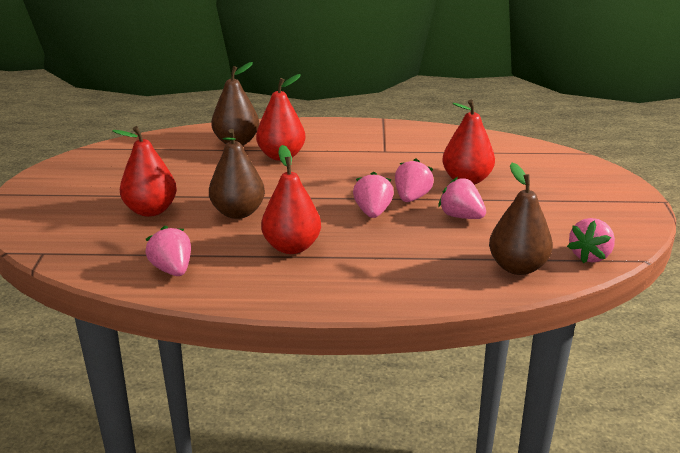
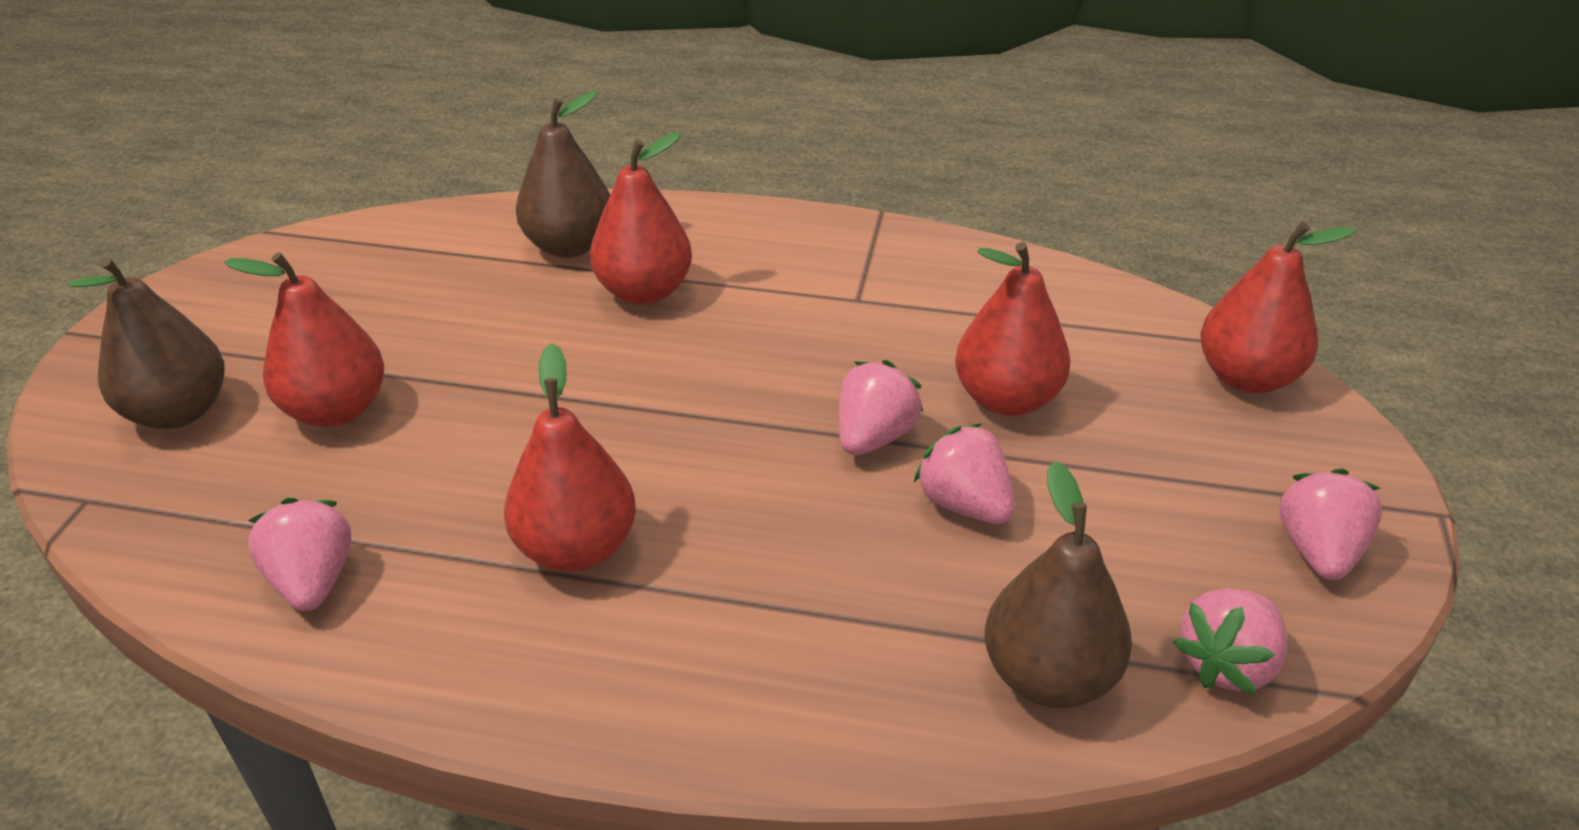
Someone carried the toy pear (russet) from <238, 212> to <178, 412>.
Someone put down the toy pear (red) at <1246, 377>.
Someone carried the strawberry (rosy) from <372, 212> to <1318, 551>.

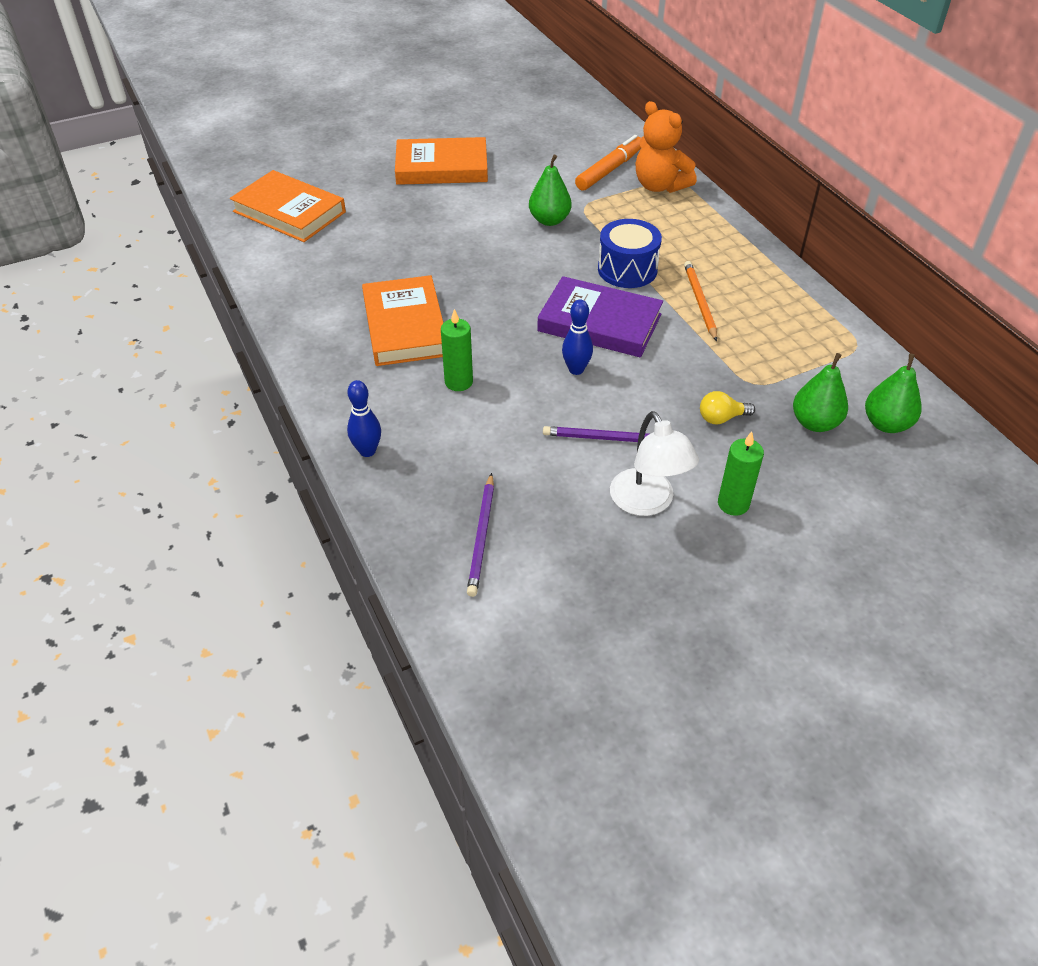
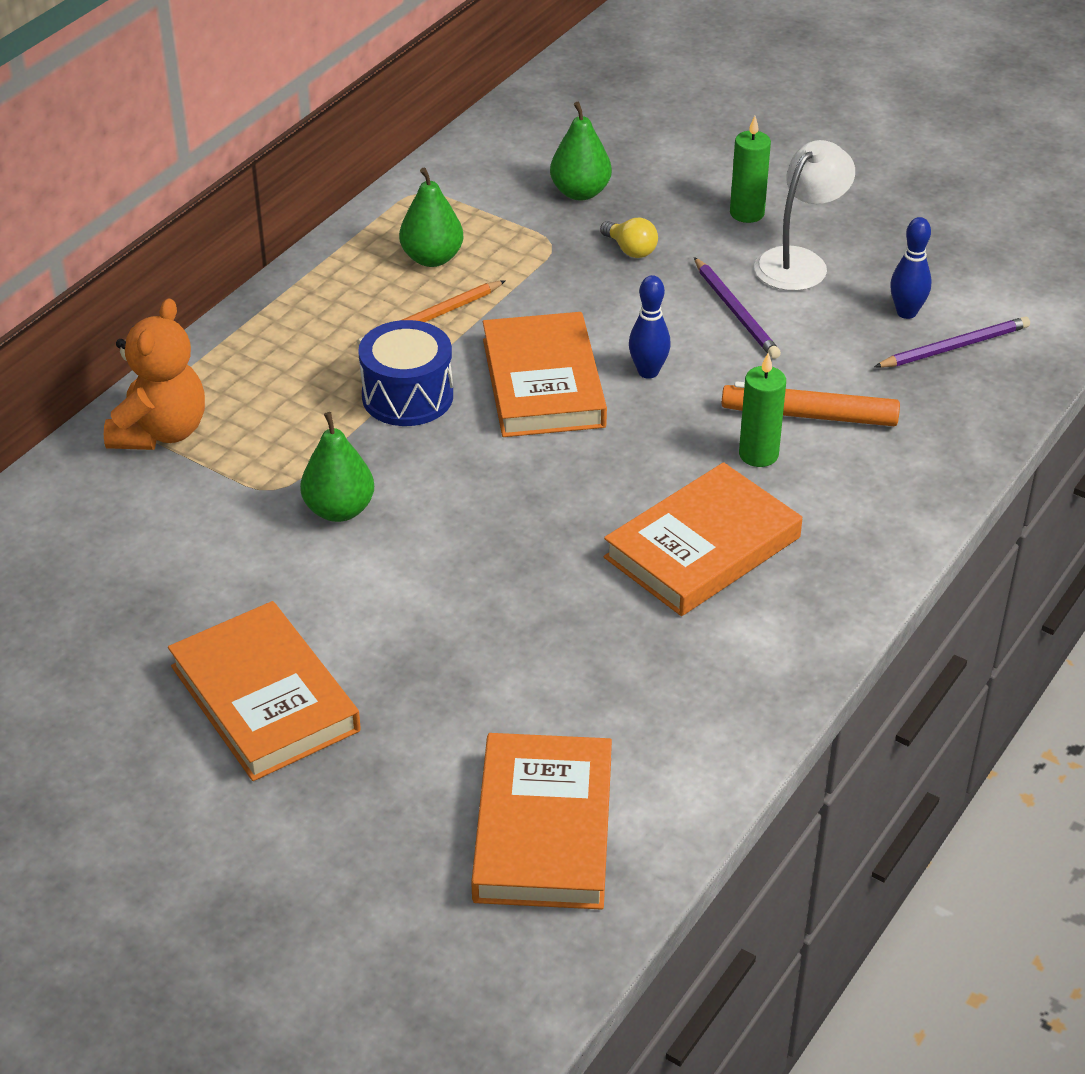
Someone carried the toy pear (leaf-green) from <886, 424> to <432, 258>.
Someone repainted the hardcover (royal purple) at <599, 323>, which became the hardcover (orange-coloured) at <543, 383>.
Someone carried the marker pen (orange-coloured) from <609, 170> to <810, 416>.
Someone carried the skittle (blue) from <367, 451> to <906, 312>.

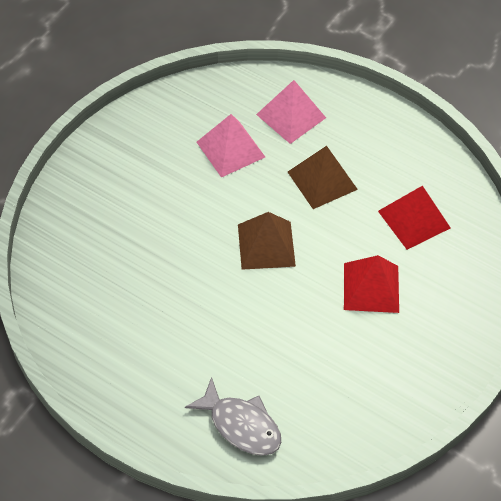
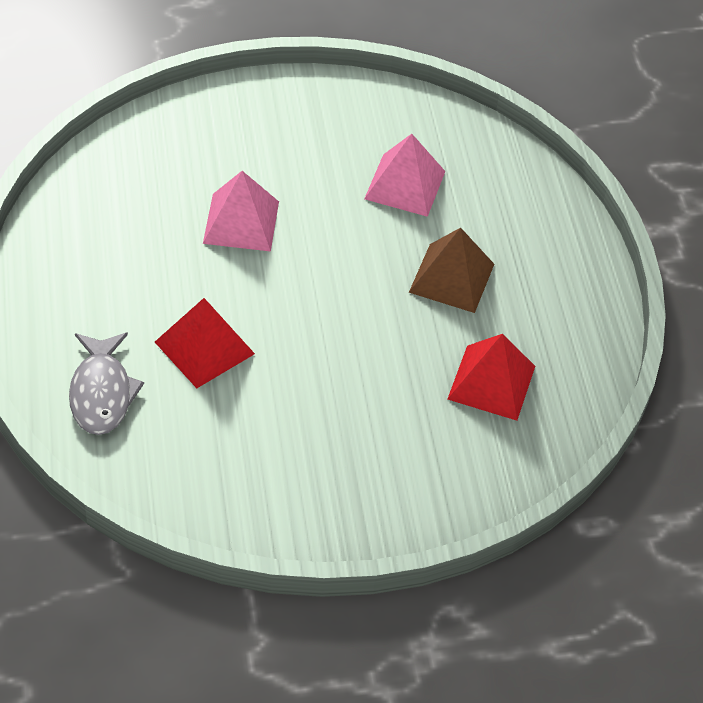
Someone carried the solid pyramid (red) from <371, 287> to <204, 347>.
Someone carried the solid pyramid (rosy) from <291, 116> to <241, 222>.
Someone took away the solid pyramid (russet) at <266, 245>.

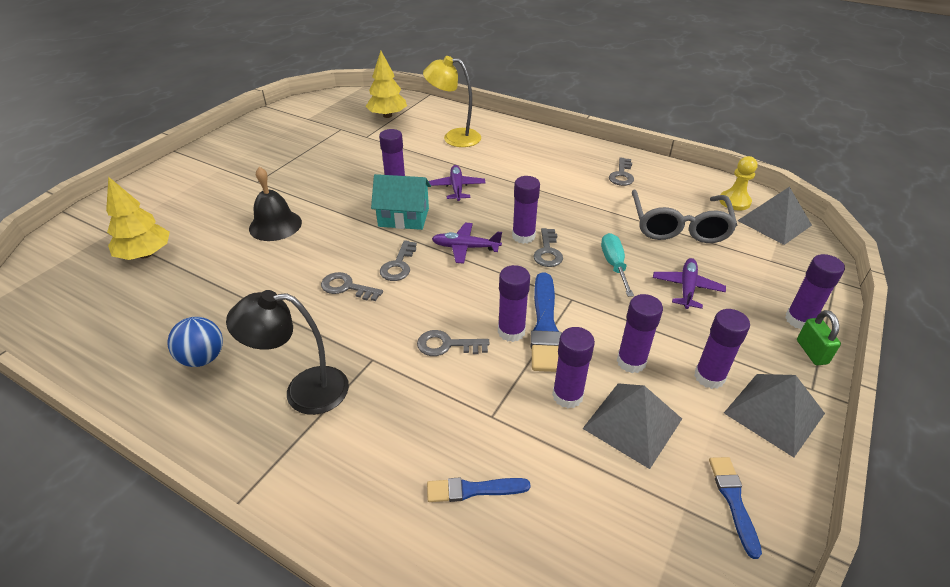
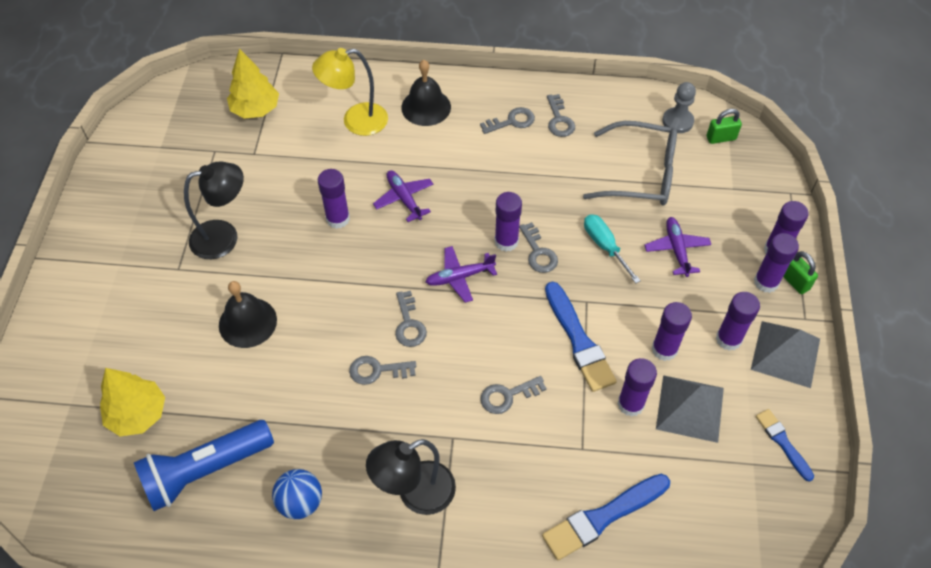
Someone put down the torch (blue) at <205, 471>.
Someone put down the reading lamp (ebony) at <224, 237>.
Someone put down the school bell (ebony) at <426, 107>.
Someone put down the door key (ash-grey) at <512, 121>.
Someone scaled the brush (blue) at <473, 490> by 1.70.
Someone rotated the glasses (ash-grey) at <679, 226> by 60 degrees counterclockwise.
Someone repainted the chess pawn (bright yellow) at <734, 201>, which became the chess pawn (ash-grey) at <677, 121>.
Someone swapped the solid pyramid (ash-grey) at <774, 222> for the lock (leaf-green) at <721, 138>.
Someone carried the glue (royal purple) from <511, 331> to <766, 282>.
Someone took away the toy house (aqua) at <403, 217>.

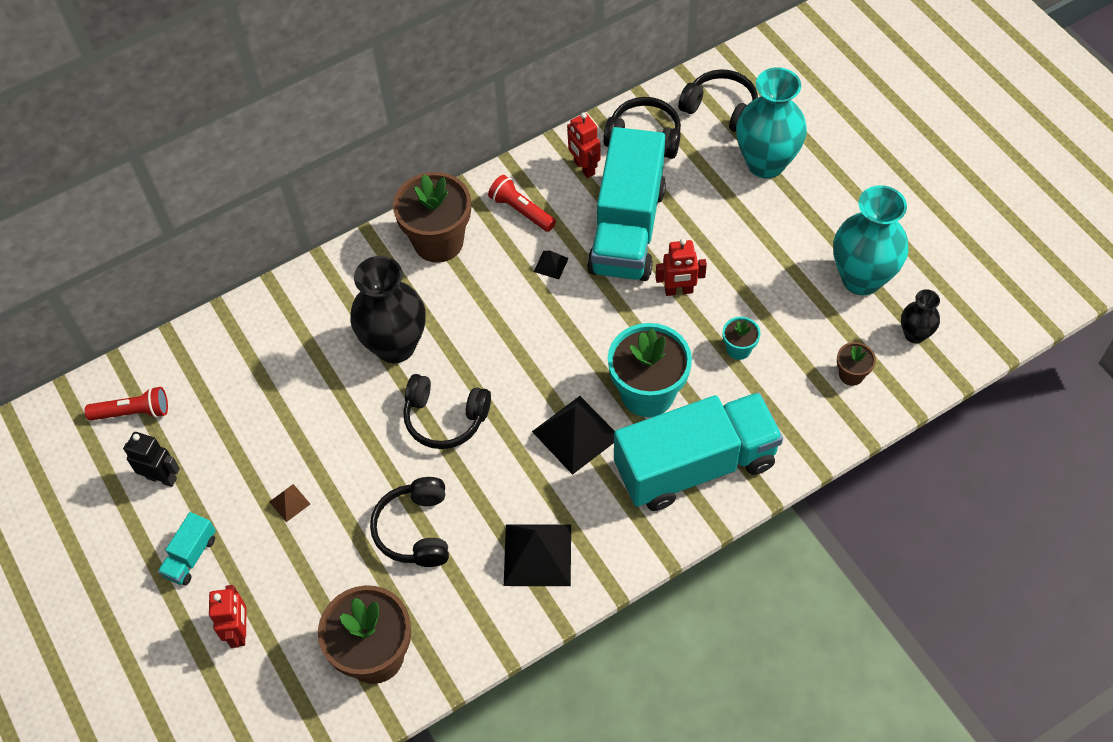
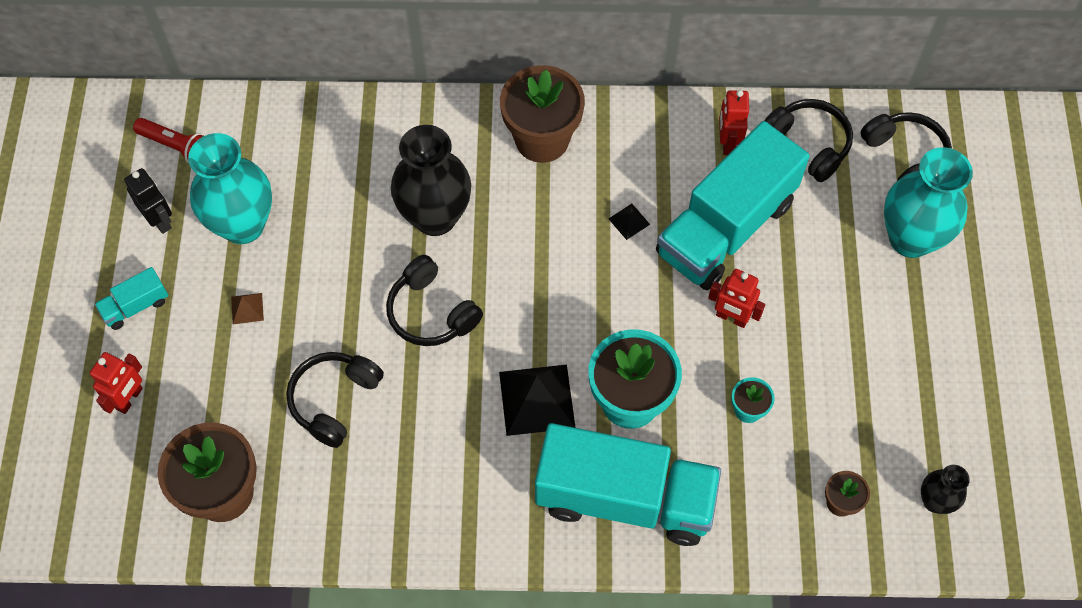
Someone carried the tall vase (aqua) from <861, 278> to <243, 225>.
Someone took away the torch (red) at <521, 211>.
Someone took away the solid pyramid (ebony) at <537, 555>.

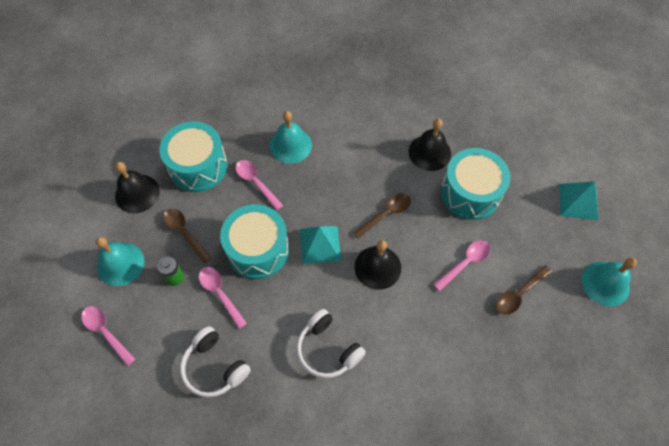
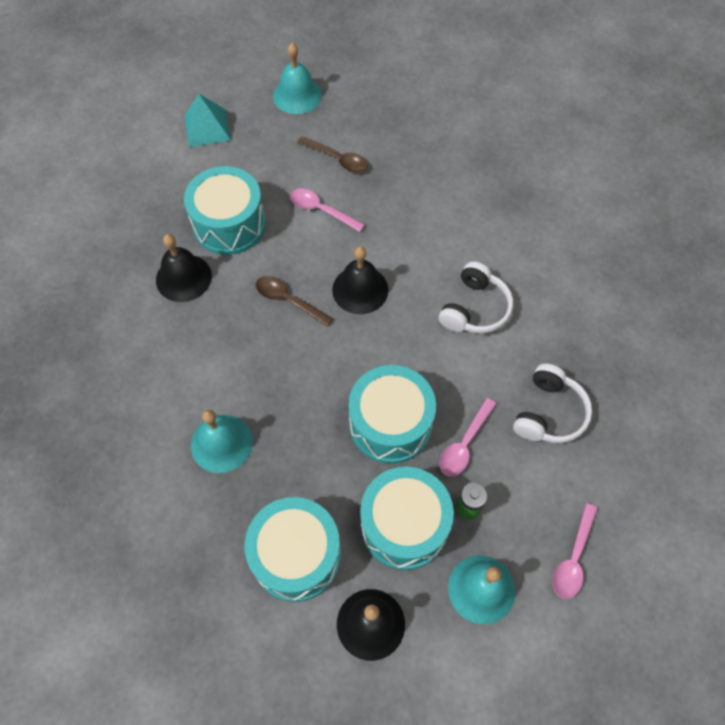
Someone swapped the spoon (russet) at <184, 233> for the snare drum (aqua) at <404, 525>.
Someone took away the spoon (rosy) at <256, 183>.
Someone took away the solid pyramid (aqua) at <320, 244>.

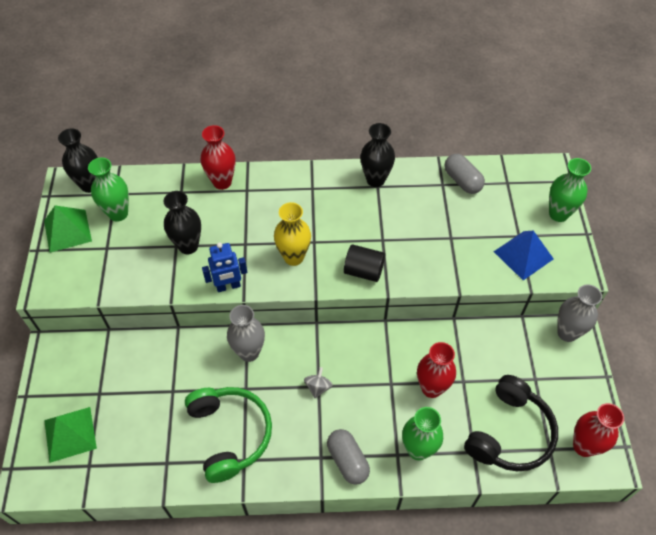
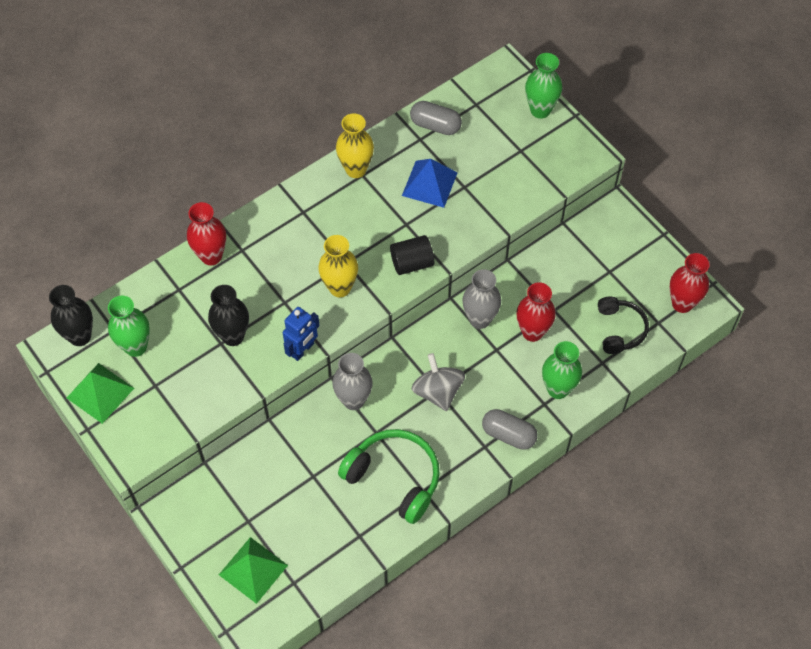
Someone repainted the tall vase (ebony) at <375, 180>, which became the tall vase (bright yellow) at <356, 169>.
Someone carried the solid pyramid (blue) from <523, 255> to <429, 184>.
Someone scaled the toy top (ash-grey) at <318, 387> by 1.82.
Someone carried the tall vase (ash-grey) from <567, 333> to <479, 319>.
Someone scaled the headset (ebony) at <509, 433> by 0.64.

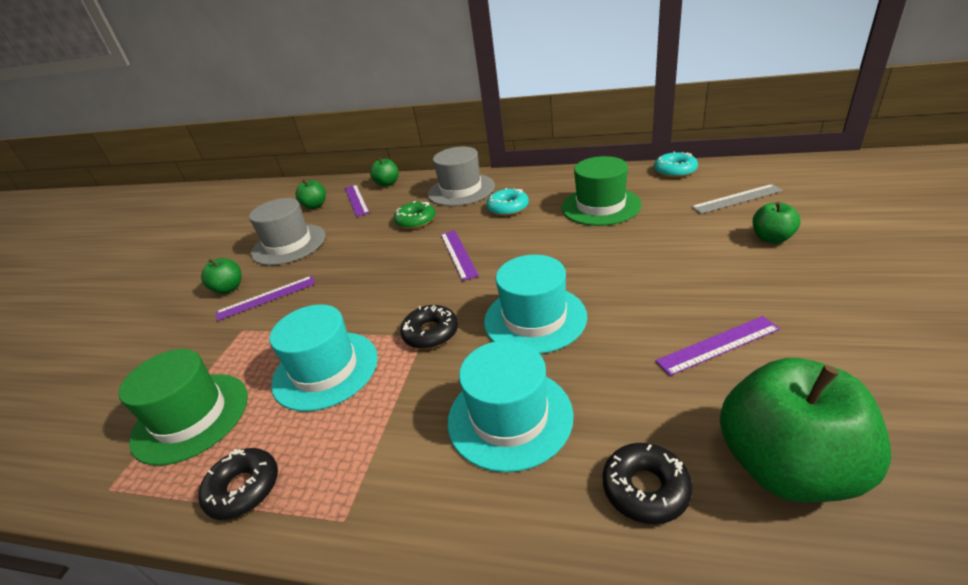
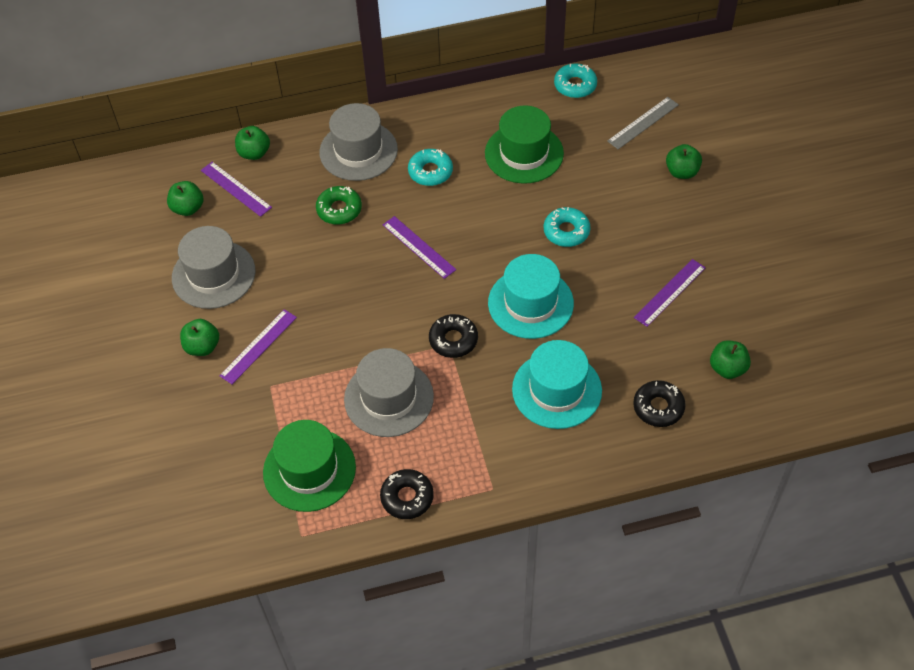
Someone repainted the tall hat (aqua) at <325, 370>, which became the tall hat (ash-grey) at <389, 398>.
Someone put down the doughnut (aqua) at <566, 231>.
Someone scaled the apple fruit (leaf-green) at <787, 466> by 0.49.

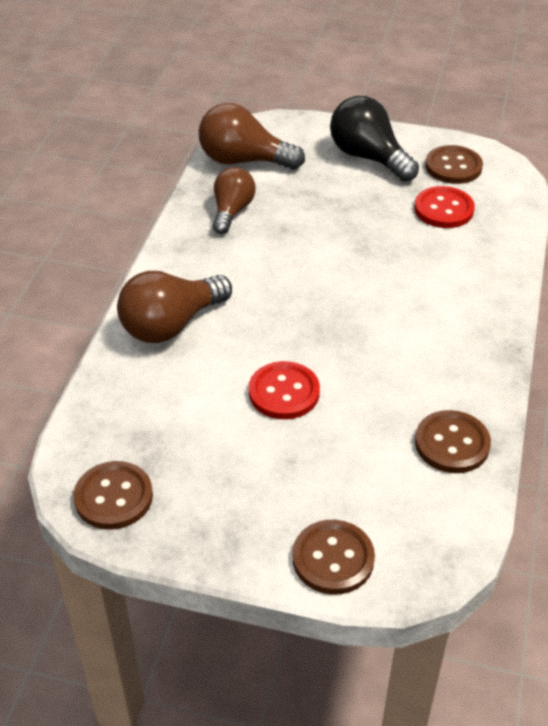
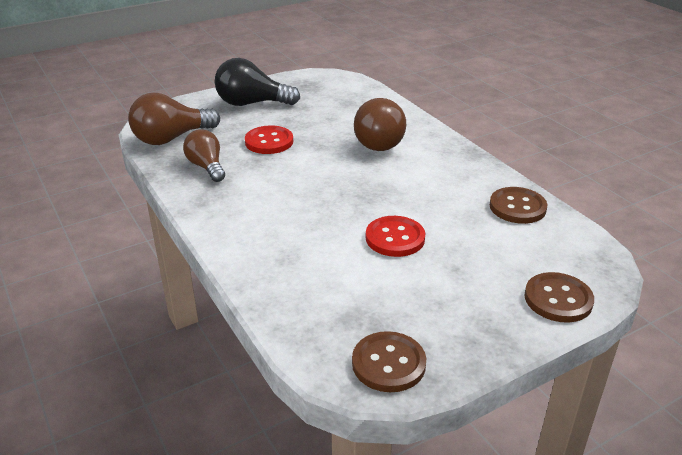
Someone carried the sewing button (red) from <443, 209> to <269, 142>.
Someone carried the lightbulb (russet) from <171, 325> to <380, 141>.
Someone took away the sewing button (russet) at <453, 167>.

